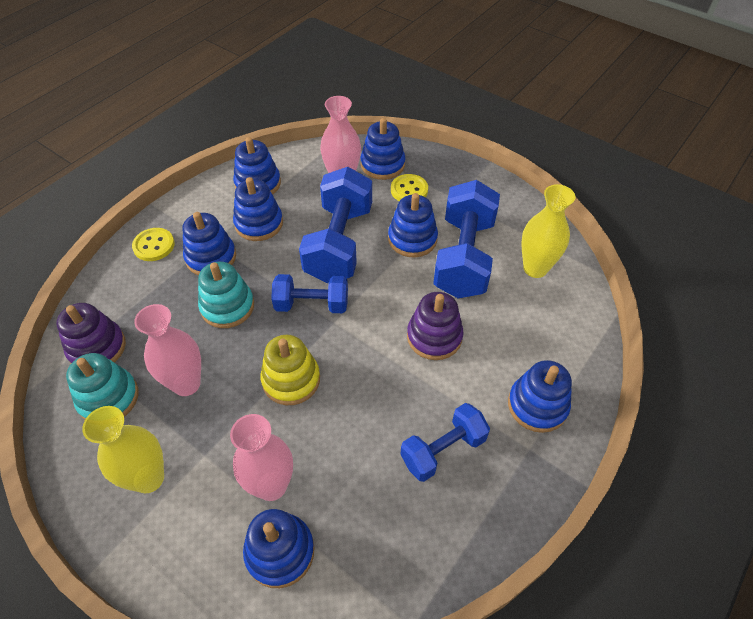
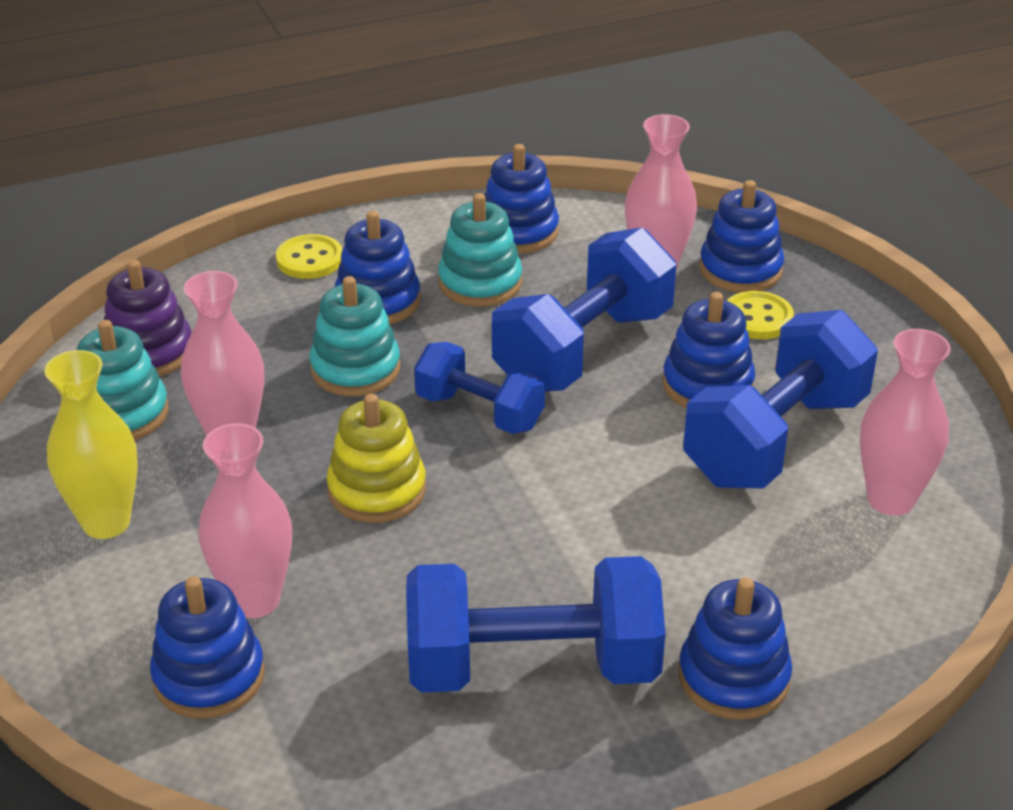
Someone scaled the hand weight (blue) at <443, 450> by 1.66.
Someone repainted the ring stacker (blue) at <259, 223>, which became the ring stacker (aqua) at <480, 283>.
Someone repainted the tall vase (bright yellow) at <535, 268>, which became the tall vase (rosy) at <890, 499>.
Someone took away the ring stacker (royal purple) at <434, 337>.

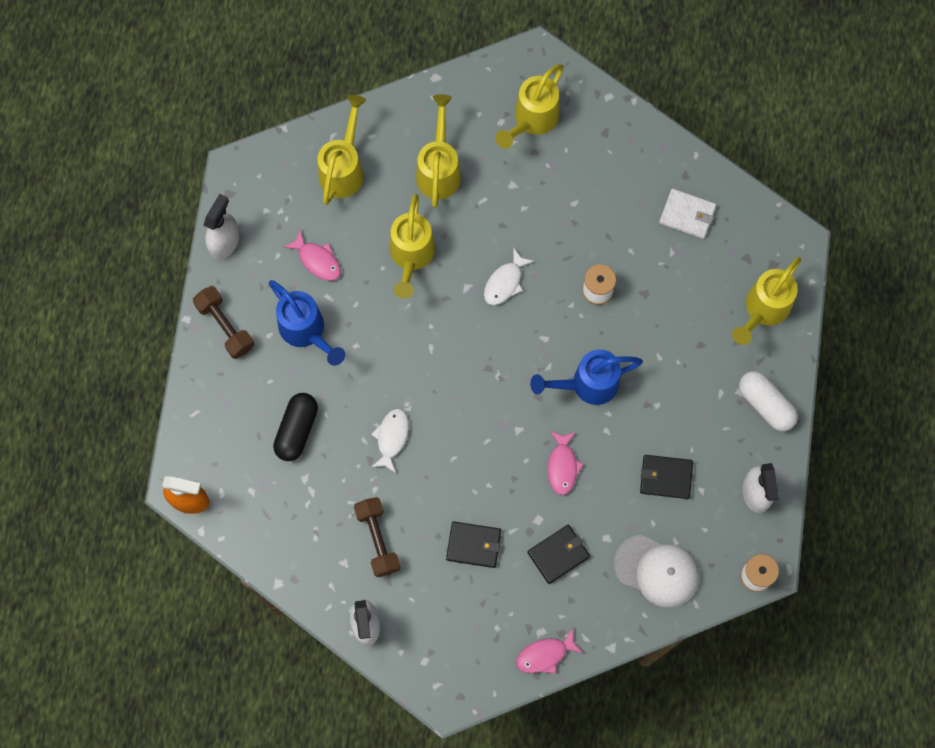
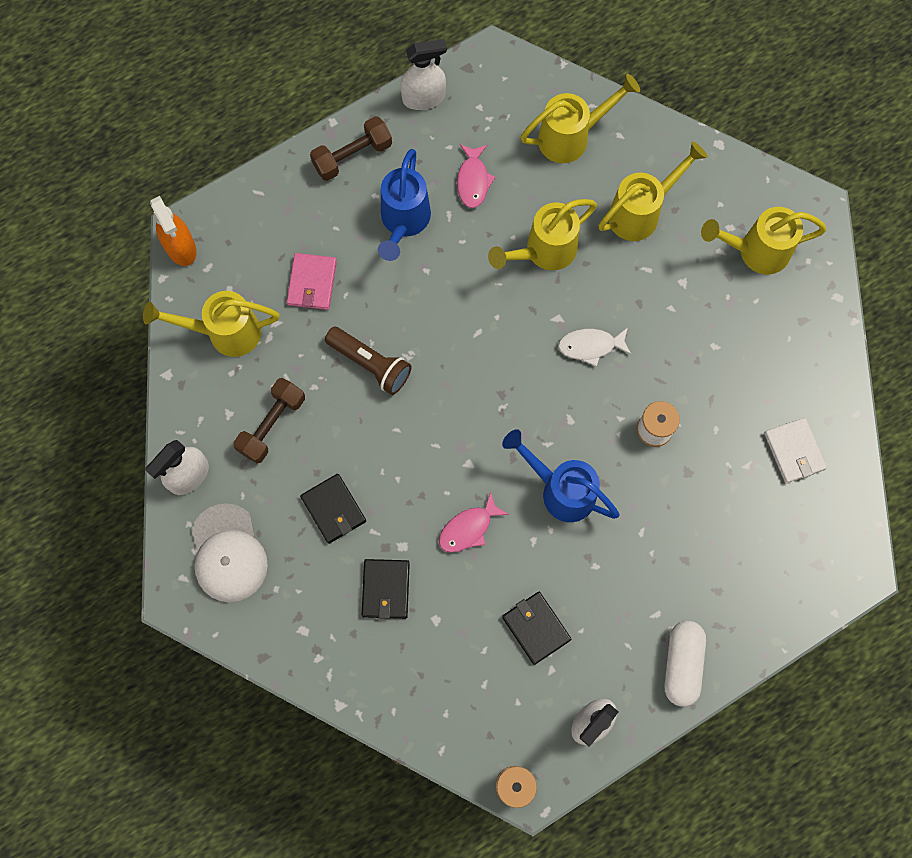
Someone carried the watering pot (bright yellow) from <763, 310> to <224, 332>.
Someone carried the baseball cap (pure white) from <657, 571> to <228, 553>.
Someone swapped the pill (ebony) at <297, 430> for the billfold (rosy) at <312, 283>.
Someone rotated the hand weight (russet) at <225, 326> by 45 degrees clockwise.
Someone swapped the fish (pure white) at <391, 437> for the torch (russet) at <371, 364>.
Someone rotated the billfold (ebony) at <558, 554> by 75 degrees clockwise.
Someone took away the fish (rosy) at <545, 655>.

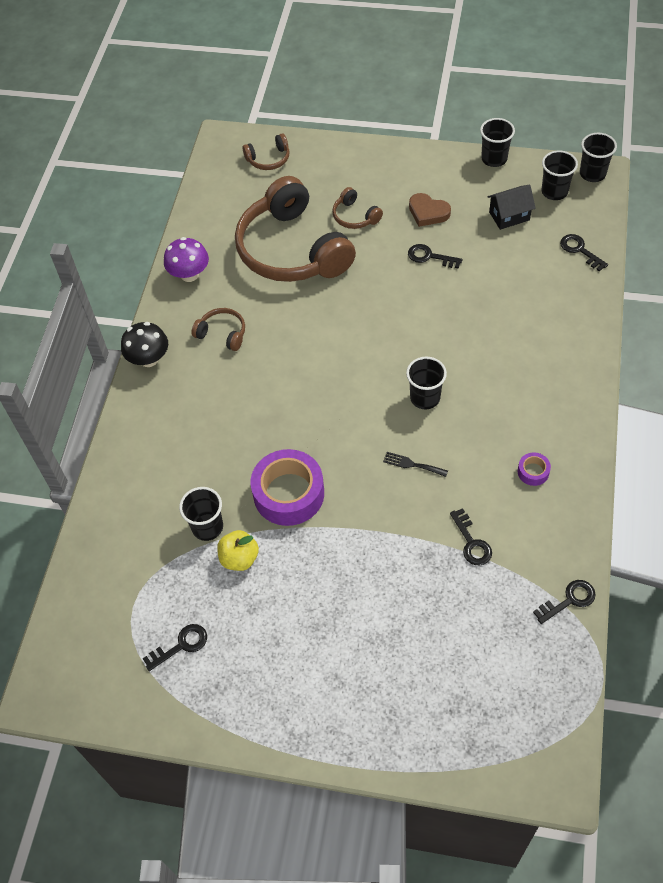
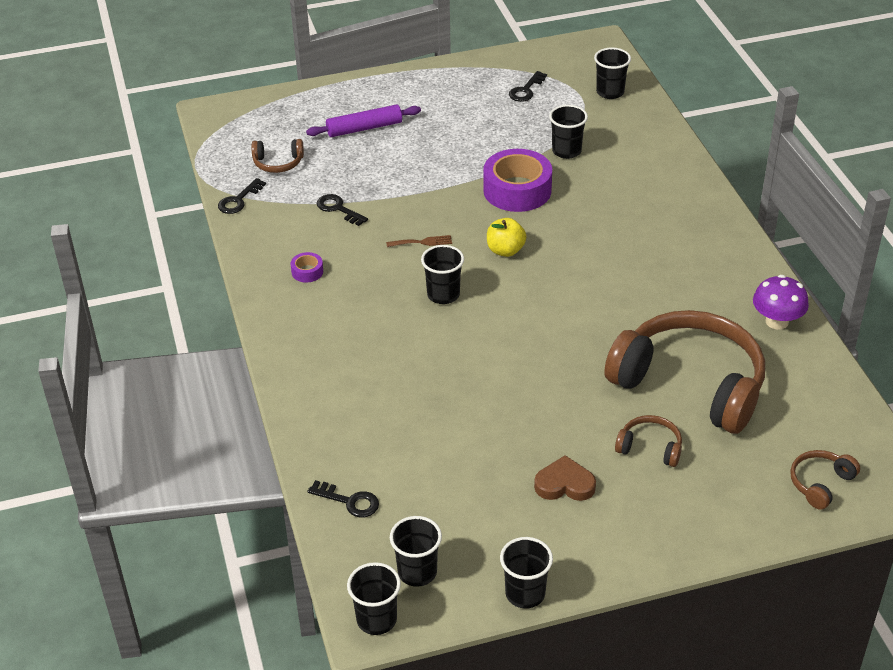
Someone carried the headset (russet) from <222, 334> to <278, 163>.
Someone put down the pastry roller (royal purple) at <364, 128>.
Someone repainted the fork (ebony) at <412, 464>, which became the fork (russet) at <422, 242>.
Someone carried the apple fruit (bright yellow) from <239, 558> to <505, 250>.
Someone put down the beaker (ebony) at <610, 92>.
Someone took away the toadstool (ebony) at <149, 359>.
Someone took away the door key (ebony) at <430, 257>.
Someone took away the toy house (ebony) at <509, 216>.

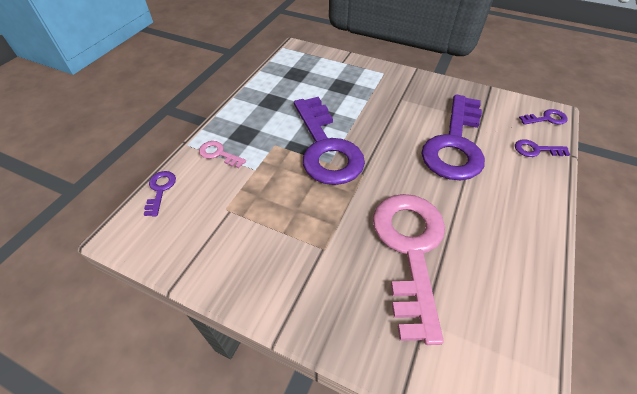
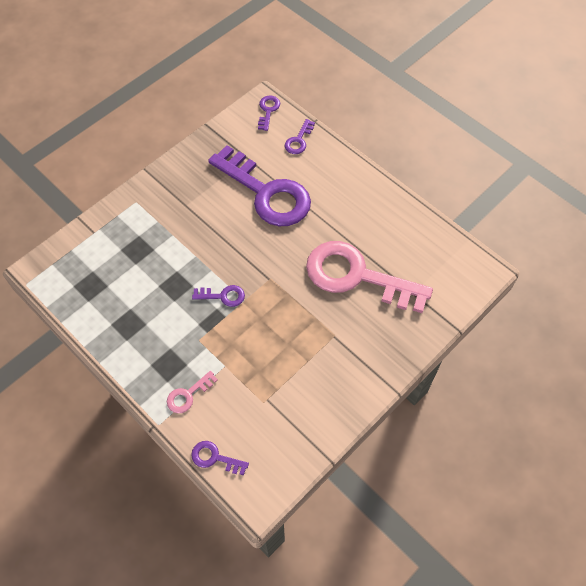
Someone scaled the door key (royal purple) at <325, 147> by 0.40.

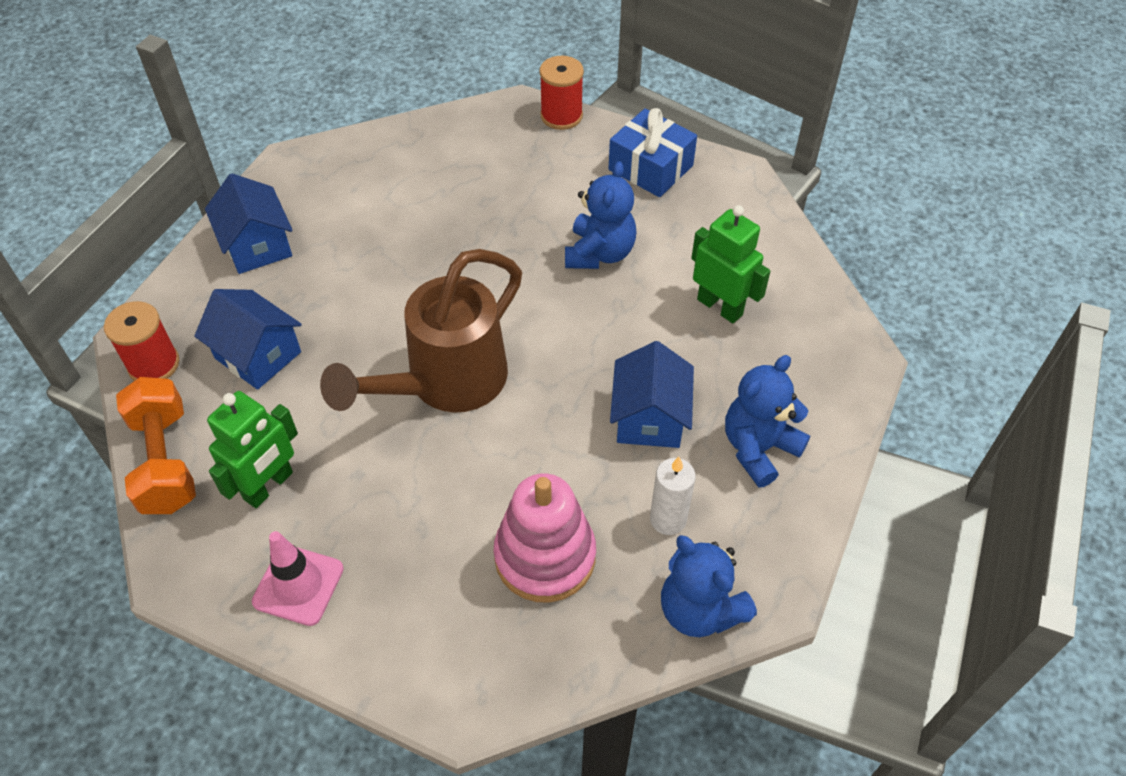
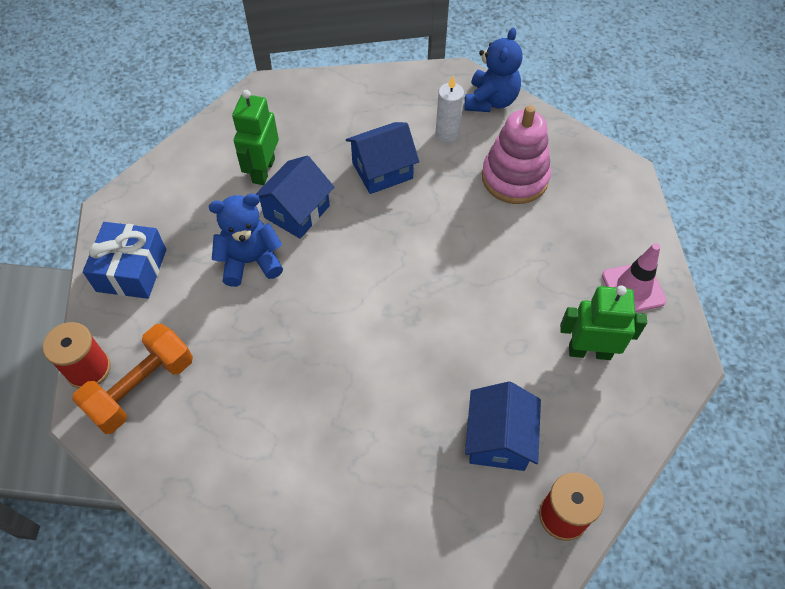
Someone carried the hand weight (orange-coloured) from <165, 461> to <142, 388>.
Someone carried the toy house (blue) from <257, 246> to <297, 211>.
Someone took away the watering pot (russet) at <444, 384>.
Someone took away the teddy (blue) at <758, 448>.

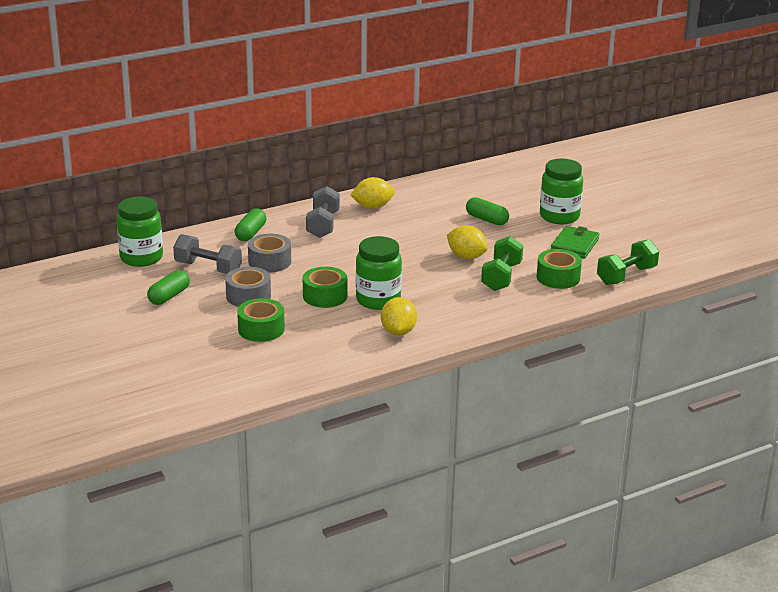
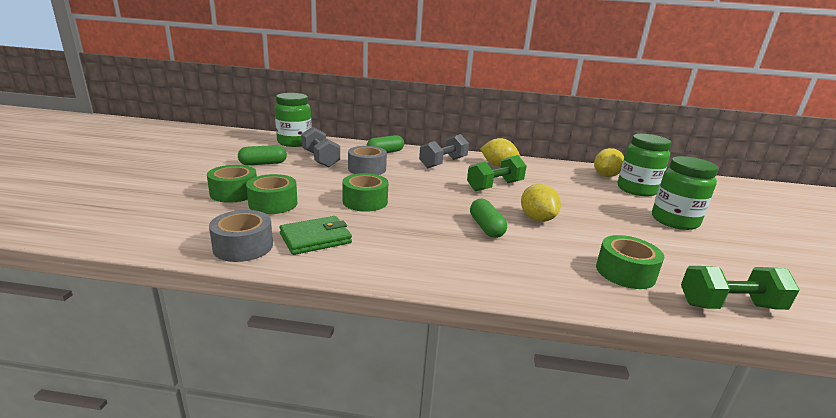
Someone put down the sticky tape (leaf-green) at <234, 193>.
Someone carried the sticky tape (ash-grey) from <248, 296> to <243, 246>.
Someone carried the billfold (leaf-green) from <574, 245> to <315, 238>.
Someone carried the hand weight (leaf-green) from <501, 277> to <495, 186>.
Someone carried the pill (leaf-green) from <487, 219> to <486, 227>.
Someone carried the lemon (bright yellow) from <398, 332> to <605, 176>.
Someone carried the preserve jar (leaf-green) from <378, 300> to <636, 190>.

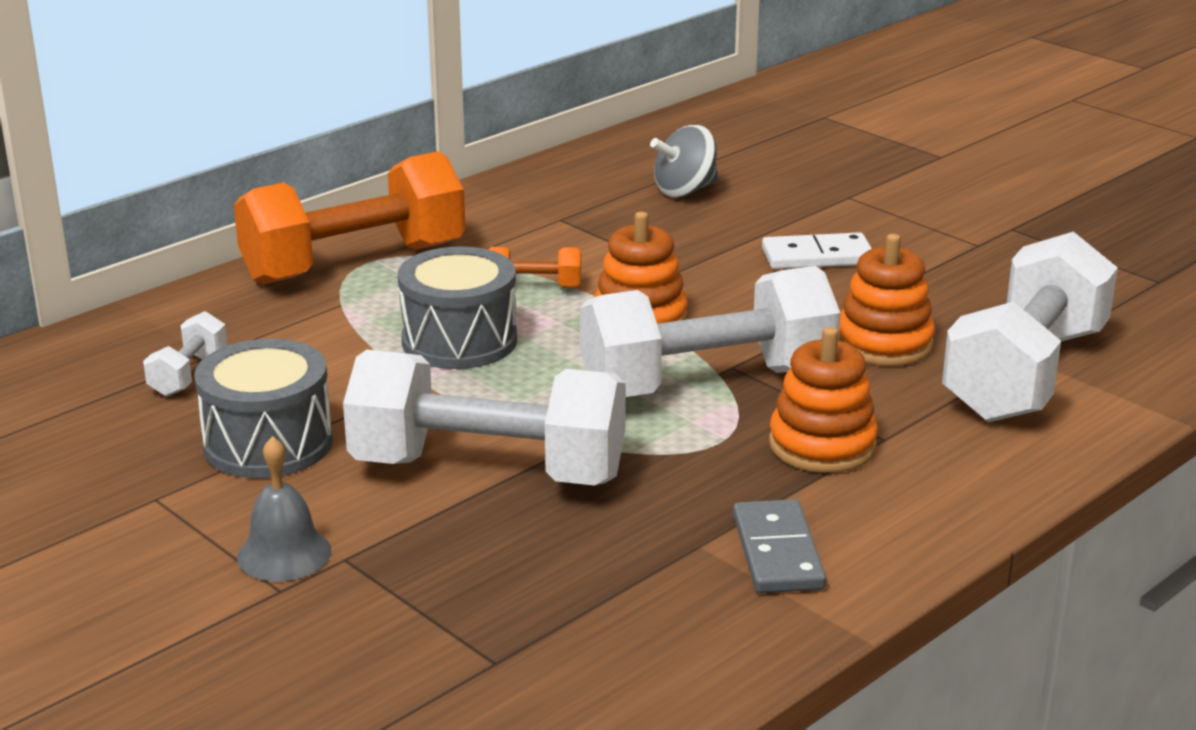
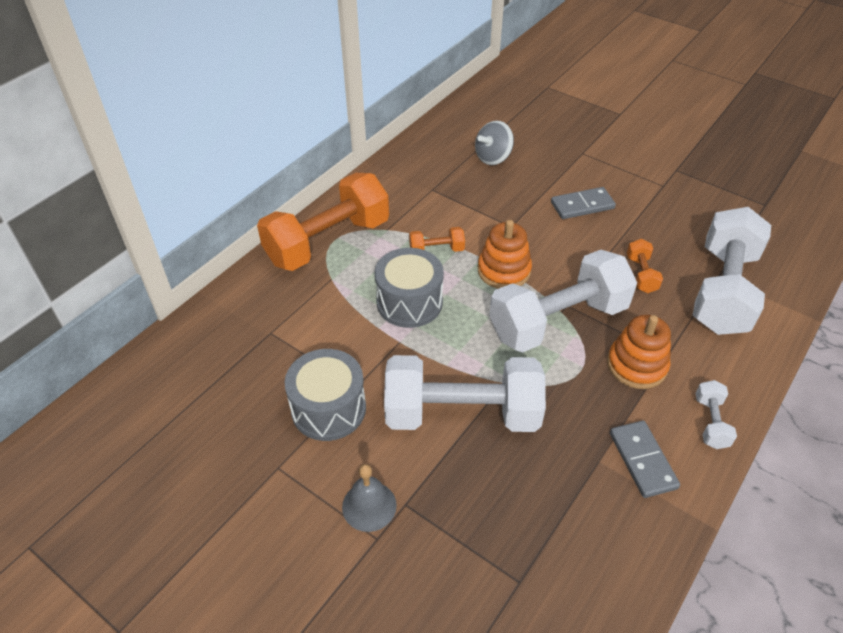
Someone repainted the domino piece (pure white) at <817, 256>, which became the domino piece (ash-grey) at <582, 205>.
Someone swapped the ring stacker (orange-coloured) at <884, 343> for the hand weight (orange-coloured) at <641, 274>.
Someone carried the hand weight (pure white) from <188, 374> to <710, 422>.

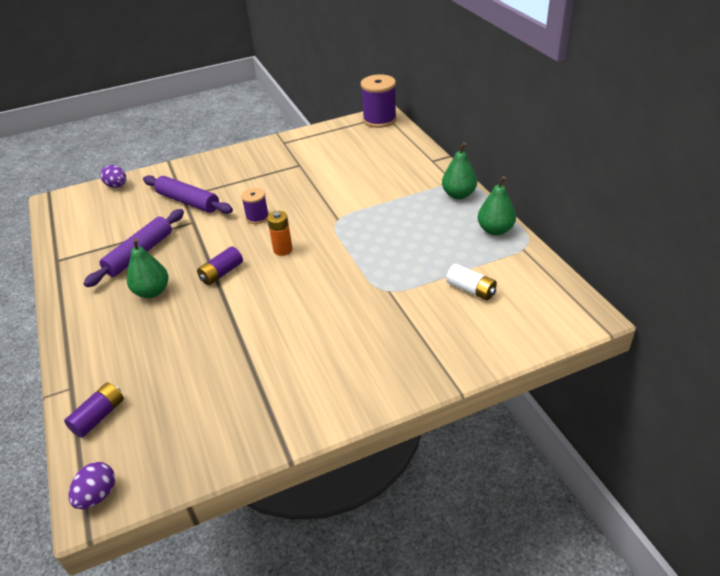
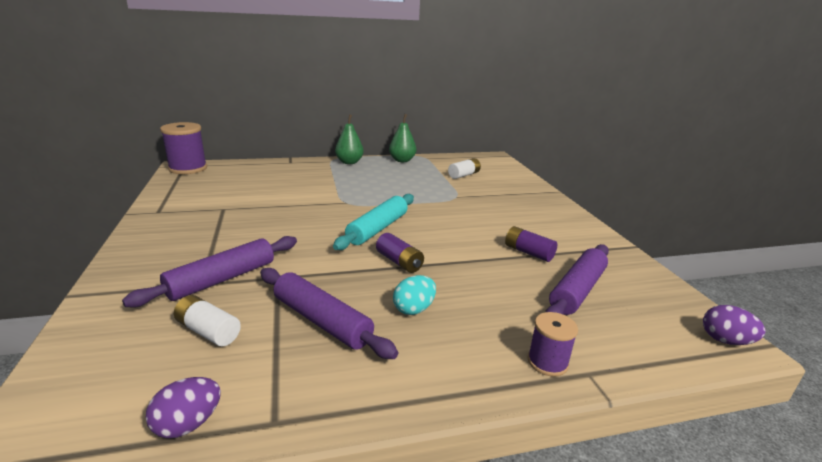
Someone carried the egg (royal purple) from <117, 186> to <188, 424>.
Someone put down the AA battery (pure white) at <208, 331>.
Someone swapped the AA battery (orange-coloured) at <283, 250> for the pastry roller (aqua) at <377, 229>.
Someone swapped the toy pear (leaf-green) at <152, 292> for the egg (aqua) at <414, 309>.
Someone carried the AA battery (royal purple) from <99, 416> to <528, 252>.
Someone carried the spool (royal purple) from <257, 217> to <547, 362>.
Someone put down the pastry roller (royal purple) at <577, 290>.

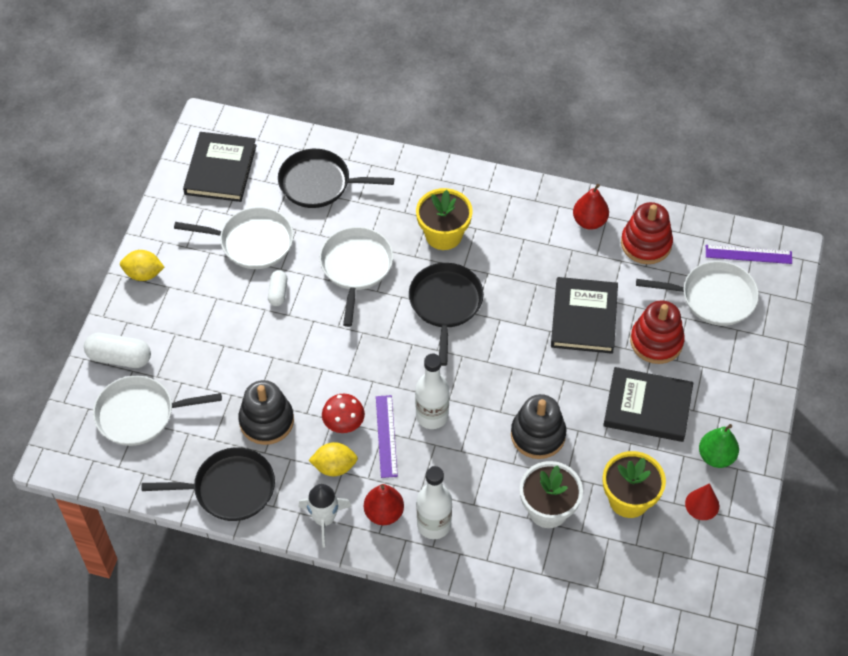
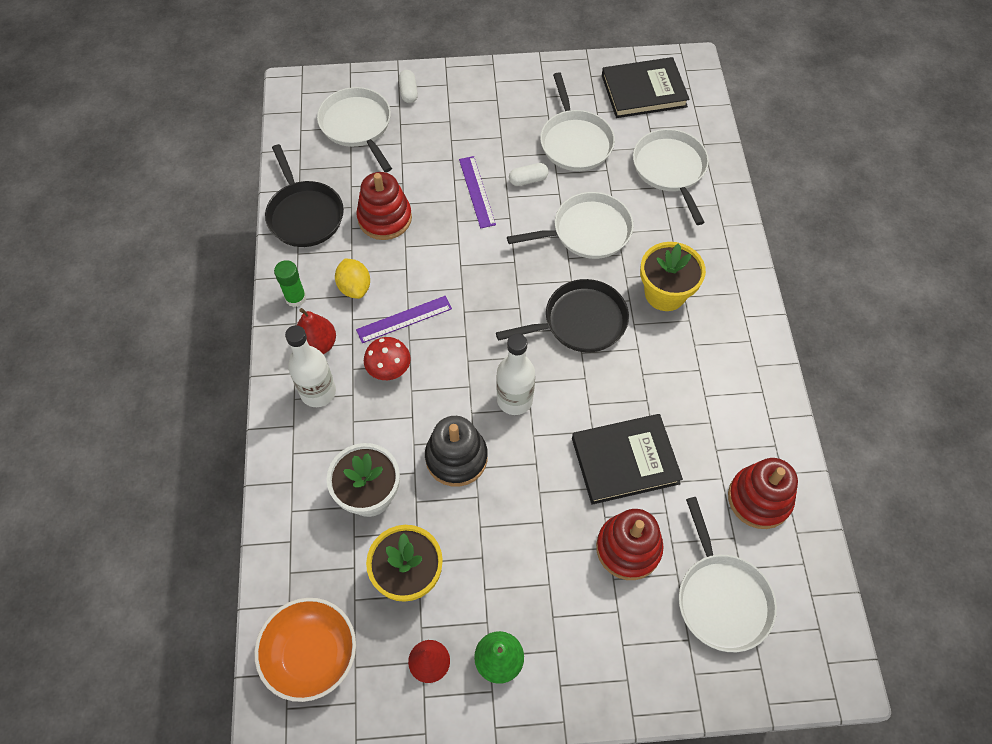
Someone put down the serving bowl (orange-coloured) at <311, 654>.
Someone swapped the toy rocket (pure white) at <324, 519> for the glue (leaf-green) at <295, 298>.
Someone repainted the ring stacker (ebony) at <266, 421>, which became the ring stacker (red) at <385, 218>.
Someone carried the toadstool (red) from <344, 423> to <389, 369>.
Someone scaled the pill (pure white) at <119, 358> by 0.61.
Someone carried the ruler (royal purple) from <748, 254> to <477, 191>.
Someone carried the bottle (pure white) from <432, 416> to <514, 400>.
Someone repainted the pan (ebony) at <319, 183>, which became the pan (pure white) at <670, 169>.
Someone took away the lemon (bright yellow) at <144, 274>.
Someone took away the toy pear (red) at <589, 221>.
Someone took away the hardcover (ebony) at <647, 407>.

